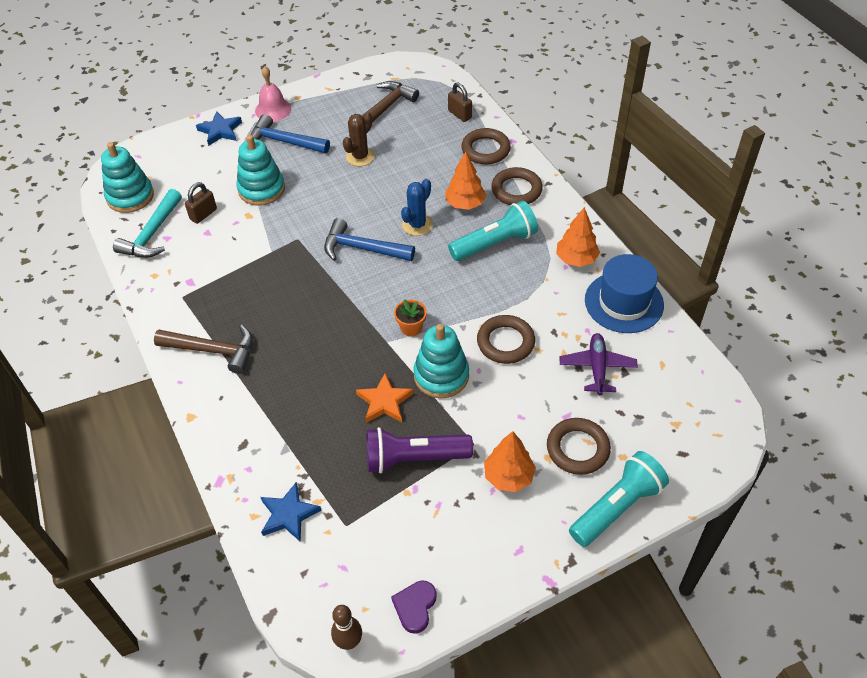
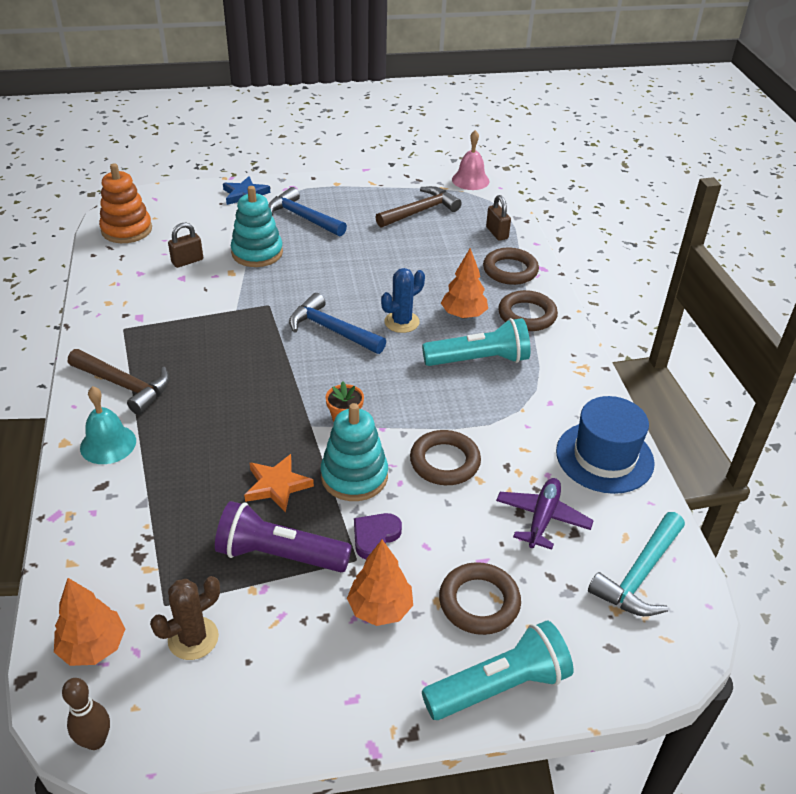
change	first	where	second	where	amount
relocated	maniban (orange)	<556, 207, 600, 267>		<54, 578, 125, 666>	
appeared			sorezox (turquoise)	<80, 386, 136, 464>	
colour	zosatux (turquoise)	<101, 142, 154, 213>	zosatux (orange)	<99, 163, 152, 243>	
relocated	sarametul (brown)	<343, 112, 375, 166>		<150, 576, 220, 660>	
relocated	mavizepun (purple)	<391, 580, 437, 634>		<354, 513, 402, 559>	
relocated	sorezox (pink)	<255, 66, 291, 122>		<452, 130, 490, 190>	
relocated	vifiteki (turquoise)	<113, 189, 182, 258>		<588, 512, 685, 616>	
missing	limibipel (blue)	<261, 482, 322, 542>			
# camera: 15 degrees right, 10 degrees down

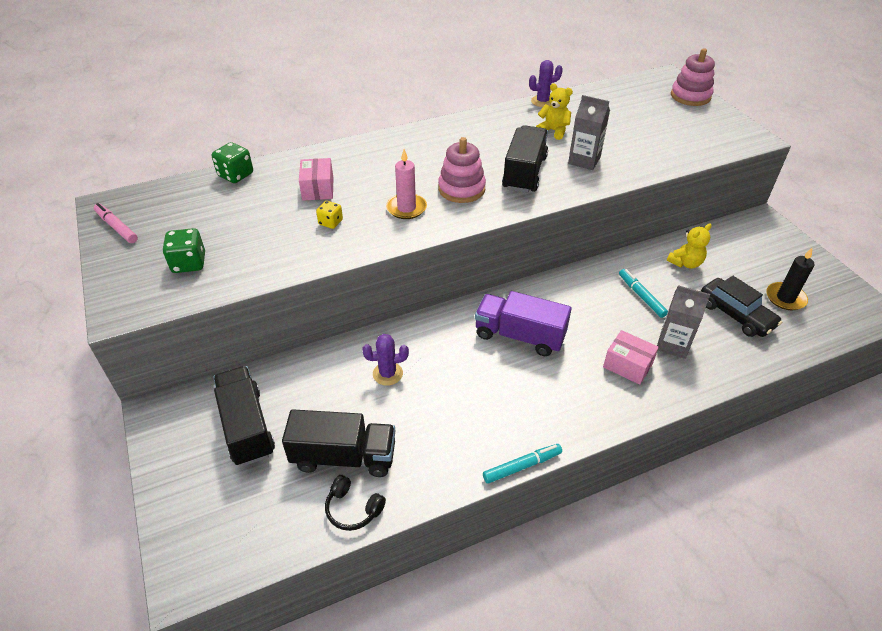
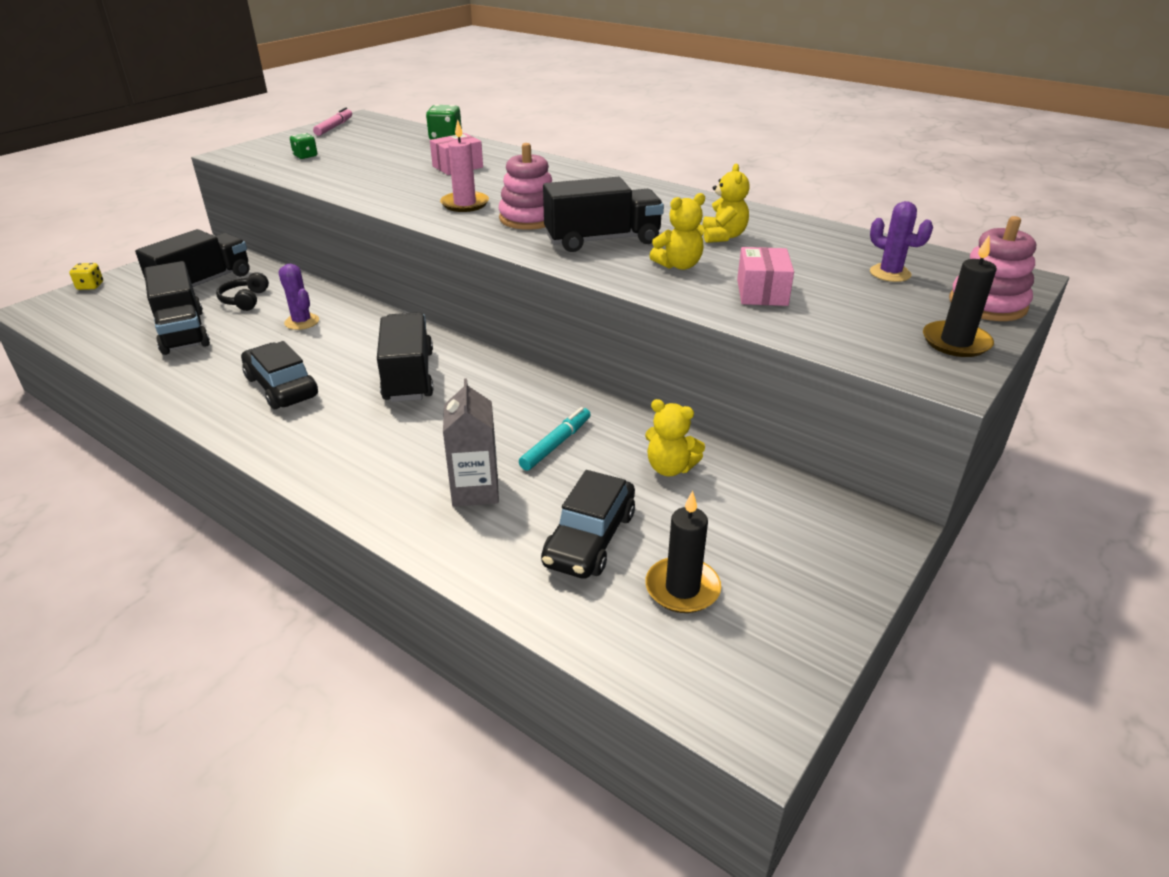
change	first	where	second	where	amount
relocated	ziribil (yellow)	<316, 201, 343, 229>		<69, 263, 103, 290>	
relocated	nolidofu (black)	<325, 475, 386, 531>		<216, 272, 269, 311>	
appeared			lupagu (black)	<241, 341, 318, 409>	
size	ziribil (green)	<163, 228, 205, 273>		<290, 133, 317, 159>	x0.64
colour	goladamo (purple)	<475, 291, 572, 356>	goladamo (black)	<377, 312, 433, 402>	
exchanged	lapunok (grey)	<568, 95, 610, 170>	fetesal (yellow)	<649, 193, 705, 270>	
relocated	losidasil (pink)	<603, 330, 659, 385>		<737, 247, 794, 306>	
relocated	sarametul (purple)	<529, 60, 563, 107>		<870, 201, 933, 282>	
appeared			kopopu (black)	<923, 236, 997, 357>	
missing	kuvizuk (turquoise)	<483, 444, 562, 483>			
# camera: 60 degrees right, 10 degrees down

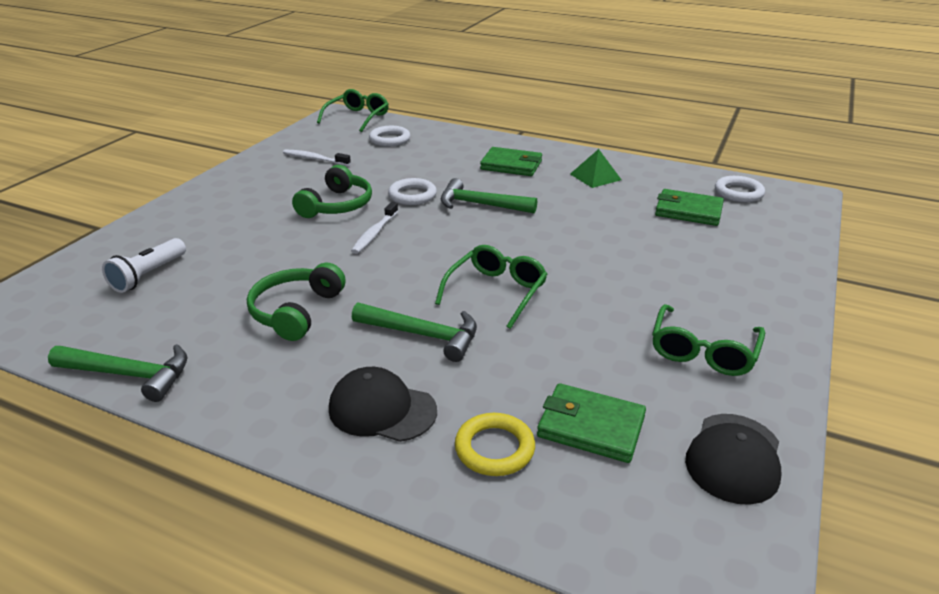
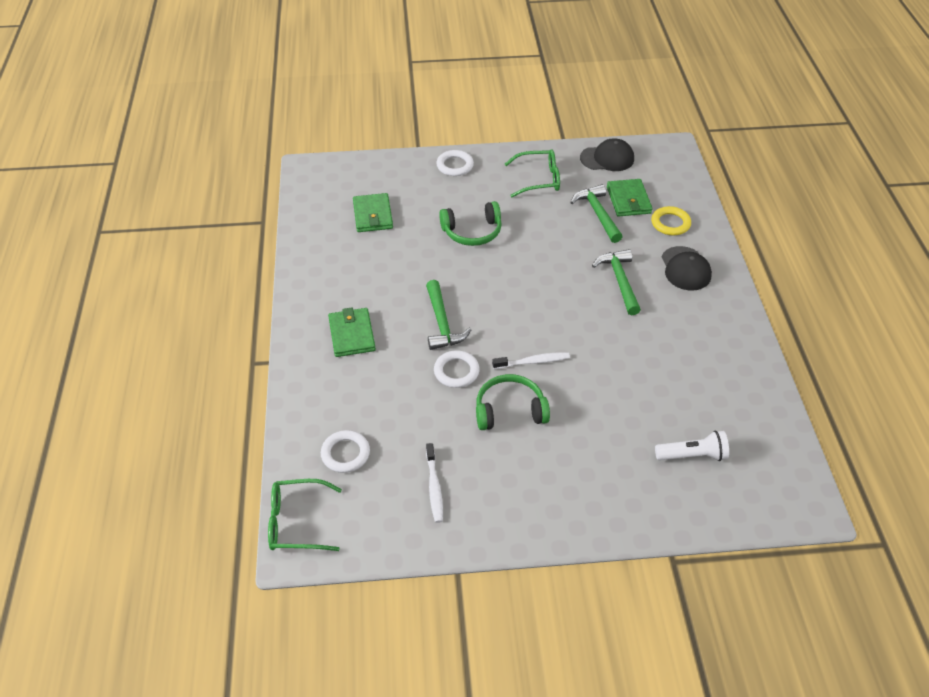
change	first	where	second	where	amount
relocated	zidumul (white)	<715, 176, 765, 202>		<436, 150, 474, 176>	
relocated	nolidofu (green)	<247, 263, 345, 341>		<439, 201, 502, 246>	
relocated	vifiteki (green)	<48, 344, 188, 402>		<570, 184, 623, 243>	
missing	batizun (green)	<435, 245, 547, 329>			
missing	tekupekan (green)	<570, 149, 622, 188>			
# camera: 120 degrees left, 15 degrees up

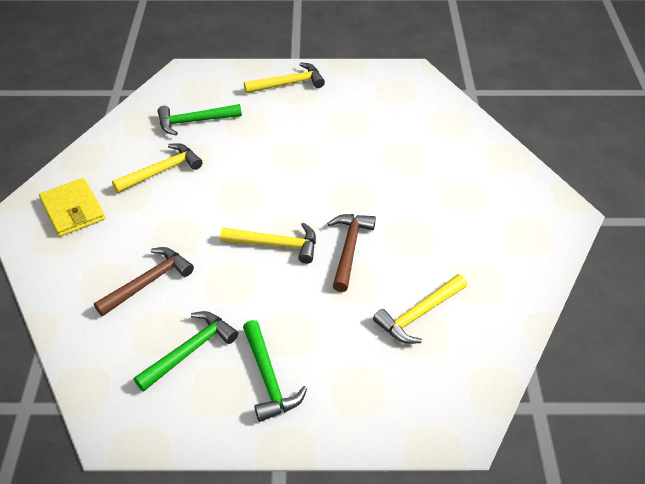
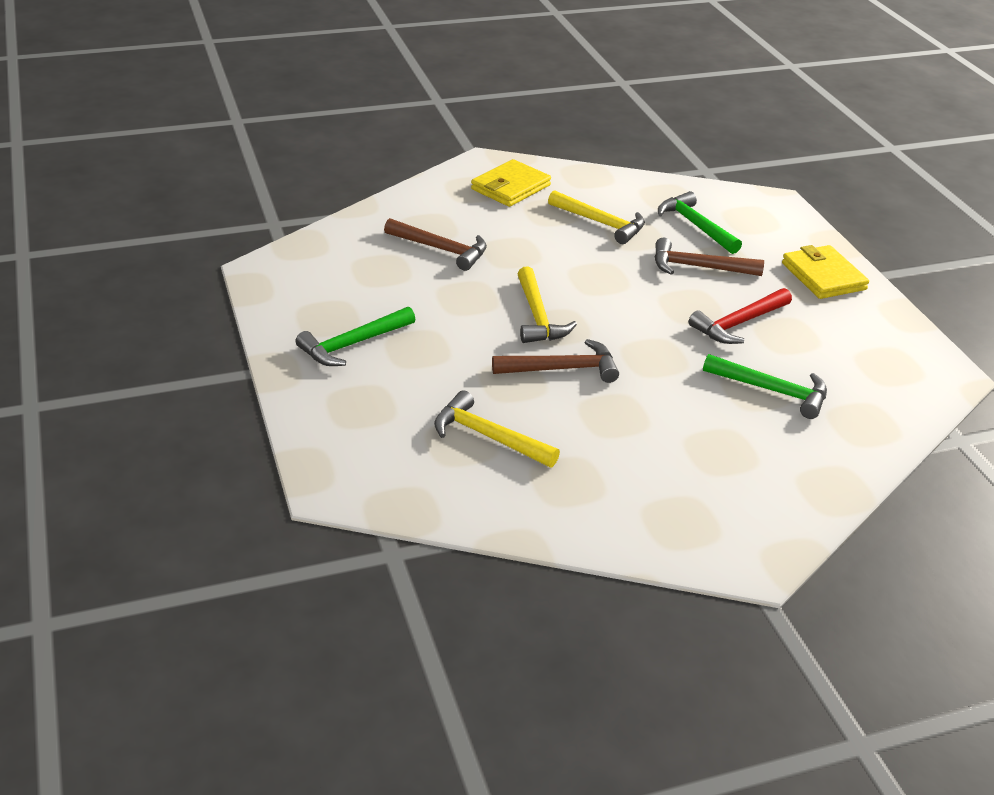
change	first	where	second	where	amount
appeared			vifiteki (brown)	<654, 238, 764, 276>	
appeared			vifiteki (red)	<689, 288, 792, 344>	
relocated	vifiteki (green)	<134, 311, 238, 392>		<703, 354, 827, 419>	
exchanged	vifiteki (yellow)	<244, 62, 325, 94>	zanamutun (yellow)	<782, 245, 869, 299>	
# camera: 70 degrees right, 10 degrees down

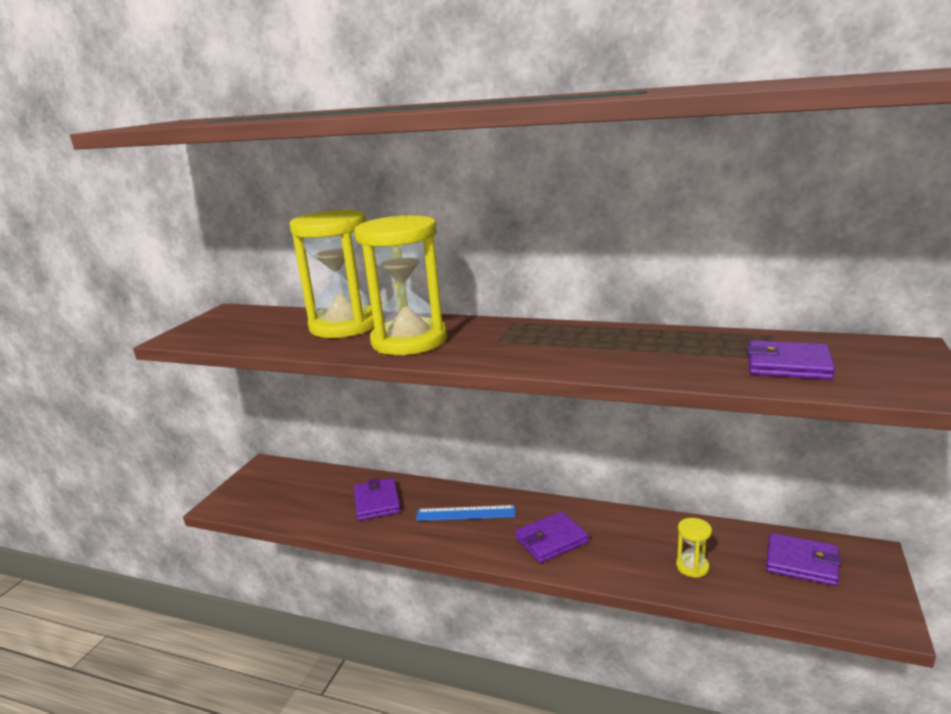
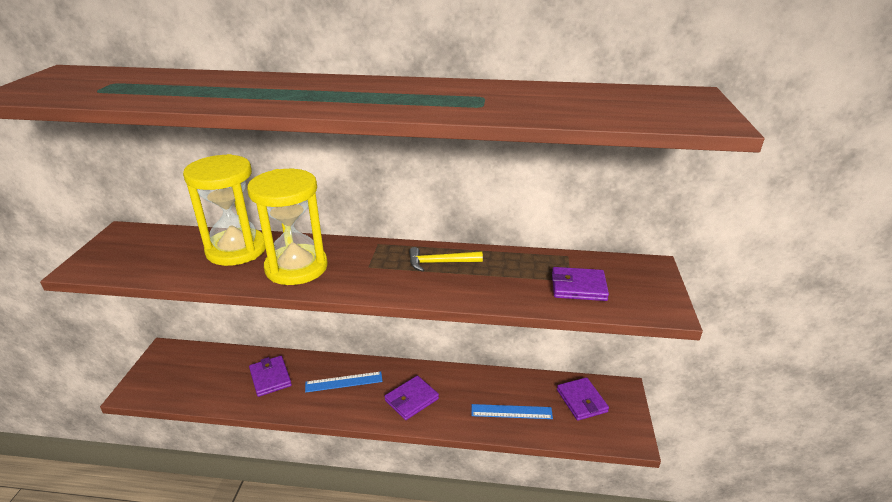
change	first	where	second	where	amount
appeared			vifiteki (yellow)	<409, 247, 483, 272>	
exchanged	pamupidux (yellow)	<676, 518, 712, 578>	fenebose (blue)	<471, 404, 553, 419>	
spun	zanamutun (purple)	<766, 533, 841, 586>		<557, 377, 609, 421>	60 degrees clockwise
# camera: 15 degrees left, 10 degrees up

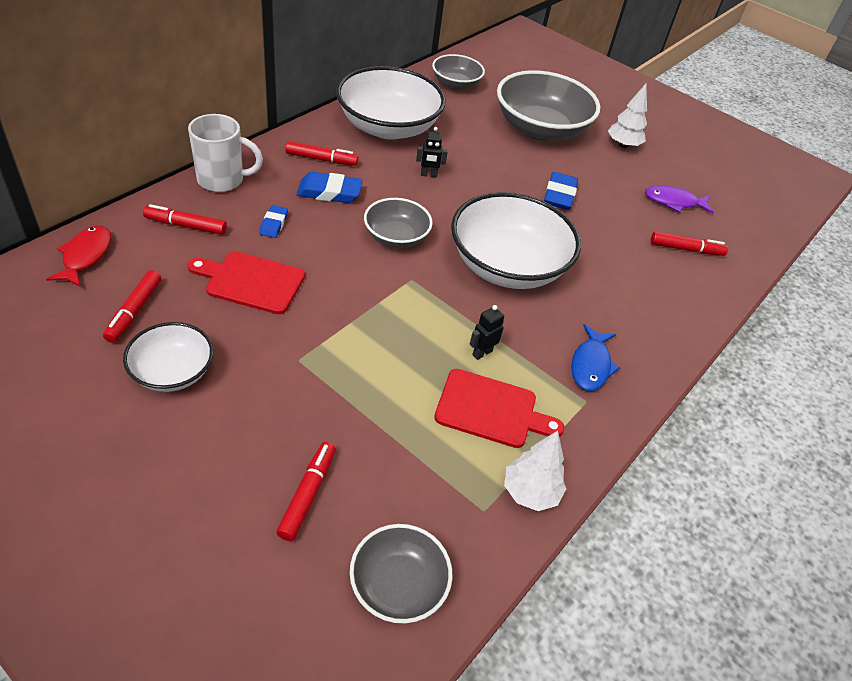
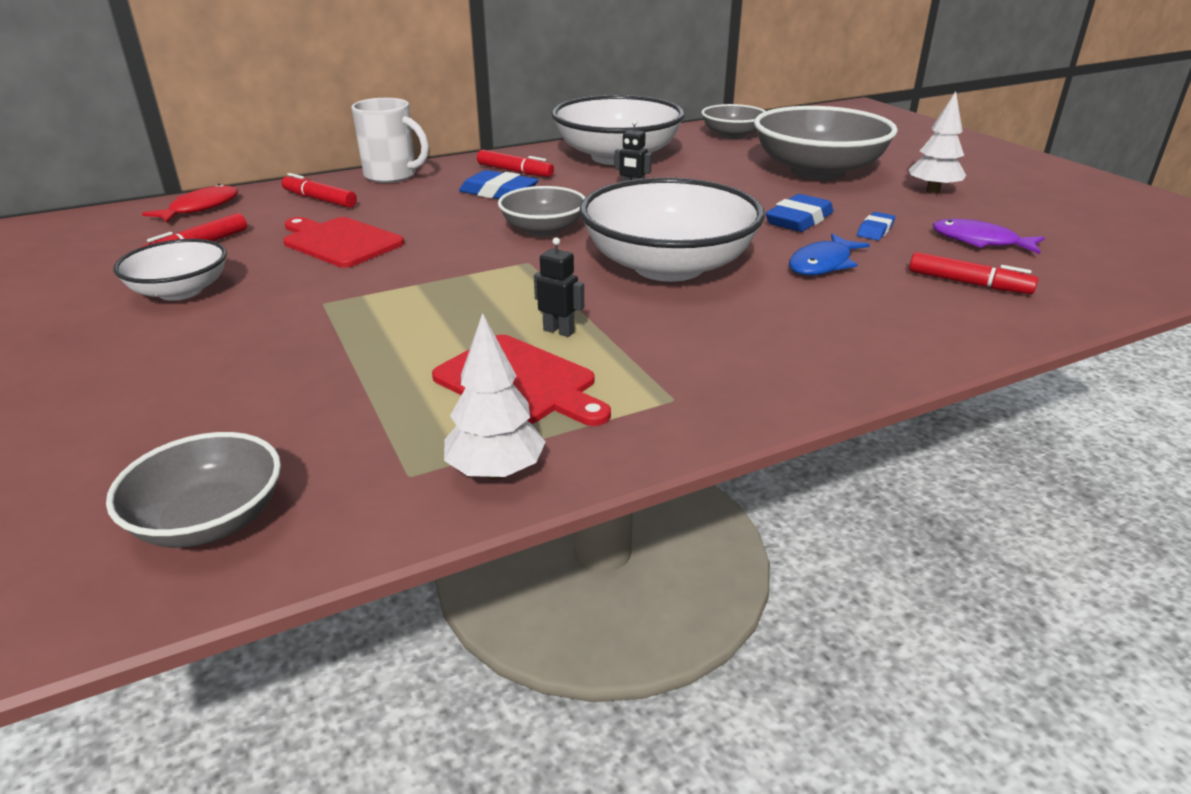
change	first	where	second	where	amount
spun	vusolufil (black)	<470, 305, 504, 360>		<534, 237, 584, 337>	45 degrees clockwise
relocated	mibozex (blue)	<571, 324, 620, 391>		<789, 233, 870, 275>	
relocated	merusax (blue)	<259, 205, 288, 238>		<857, 212, 895, 240>	
missing	kuvizuk (red)	<276, 442, 336, 541>			
# camera: 30 degrees right, 15 degrees down

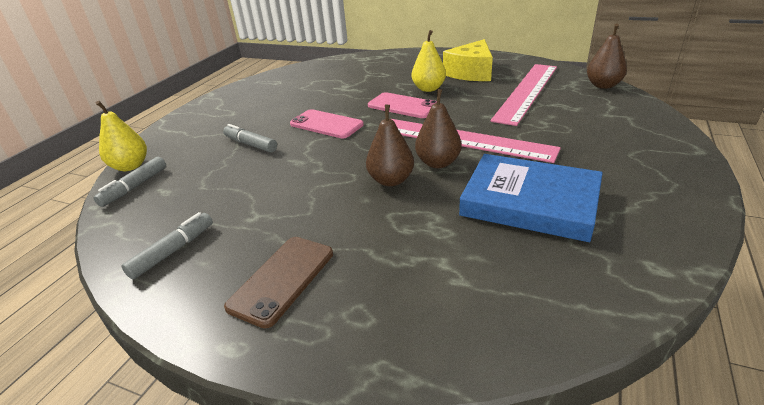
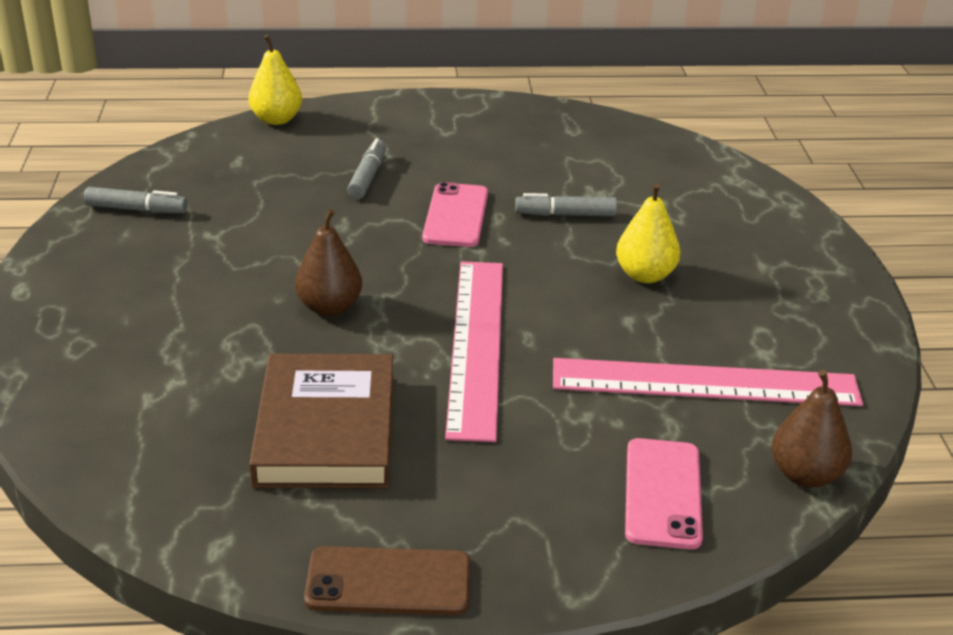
change	first	where	second	where	amount
colour	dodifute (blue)	<459, 154, 603, 242>	dodifute (brown)	<249, 354, 394, 488>	
relocated	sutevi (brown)	<224, 237, 333, 328>		<304, 546, 470, 615>	
relocated	kuvizuk (grey)	<94, 157, 166, 207>		<515, 193, 617, 216>	
relocated	sutevi (pink)	<368, 92, 437, 118>		<625, 438, 703, 549>	
missing	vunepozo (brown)	<415, 89, 462, 168>			
missing	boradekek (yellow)	<443, 39, 493, 81>			
# camera: 60 degrees right, 0 degrees up

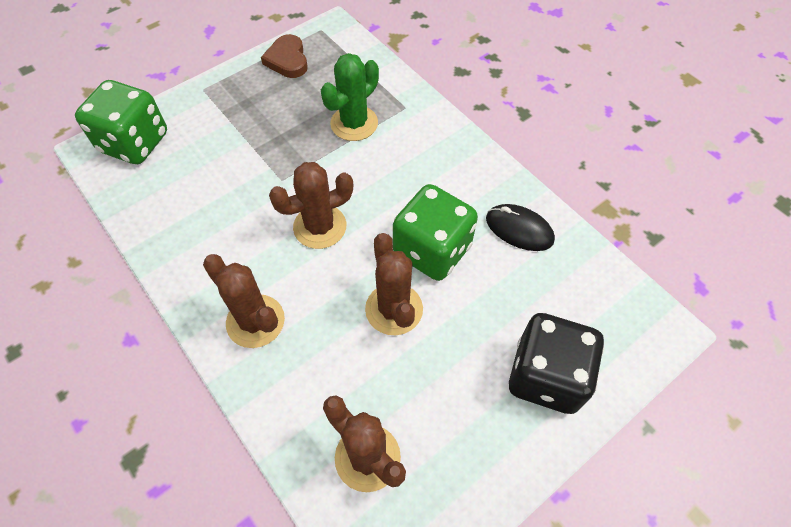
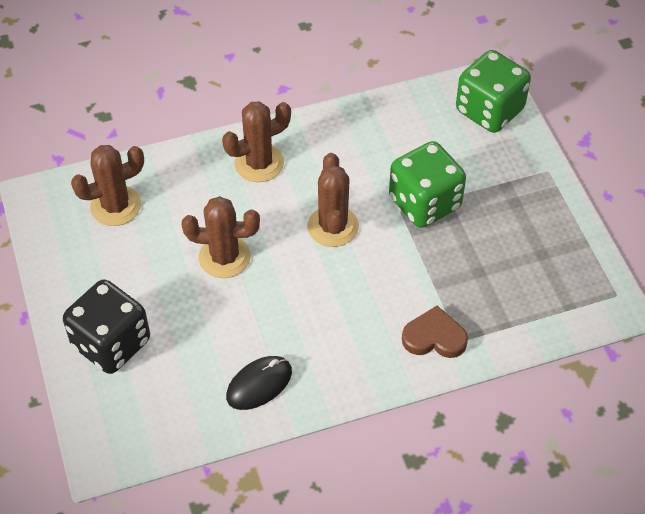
change	first	where	second	where	amount
relocated	ziribil (green)	<393, 184, 478, 281>		<389, 141, 466, 228>	
relocated	mavizepun (brown)	<261, 34, 308, 78>		<402, 306, 468, 358>	
missing	sarametul (green)	<321, 53, 379, 141>			
# camera: 110 degrees right, 5 degrees down

